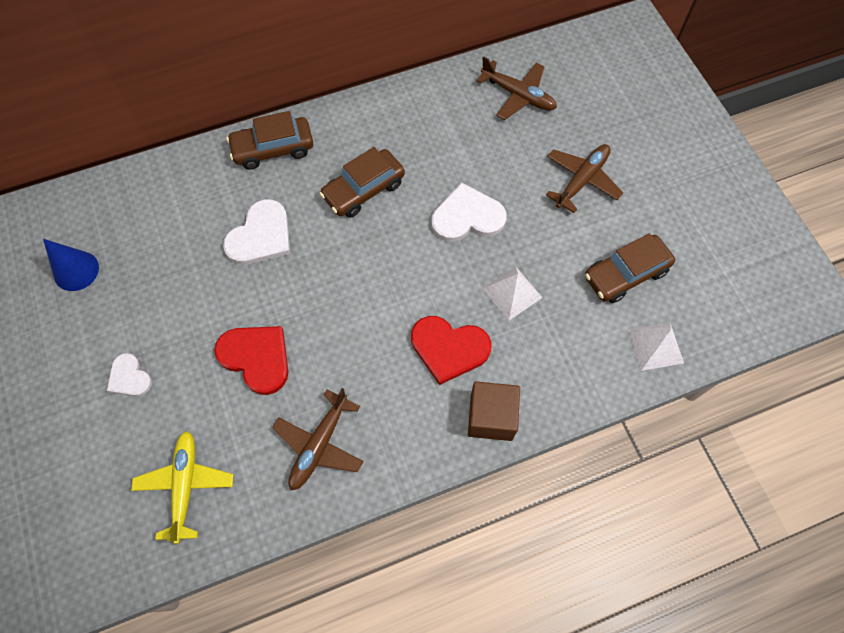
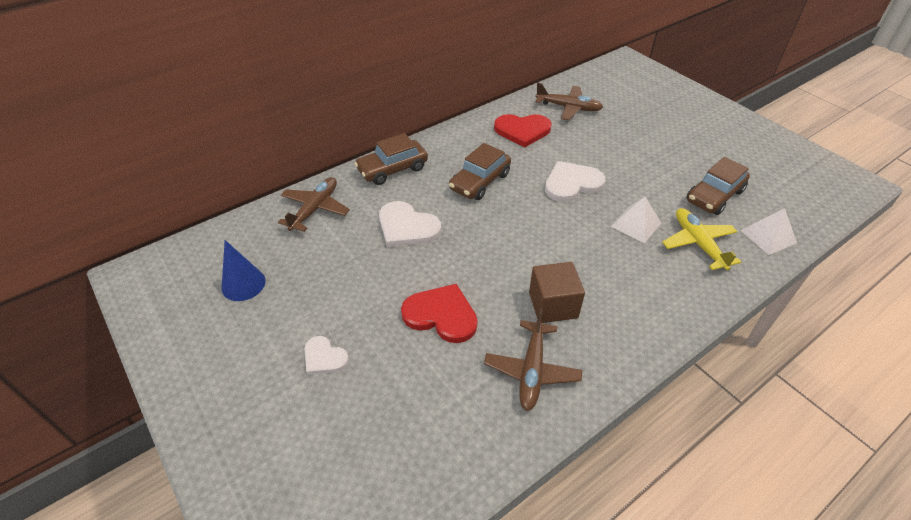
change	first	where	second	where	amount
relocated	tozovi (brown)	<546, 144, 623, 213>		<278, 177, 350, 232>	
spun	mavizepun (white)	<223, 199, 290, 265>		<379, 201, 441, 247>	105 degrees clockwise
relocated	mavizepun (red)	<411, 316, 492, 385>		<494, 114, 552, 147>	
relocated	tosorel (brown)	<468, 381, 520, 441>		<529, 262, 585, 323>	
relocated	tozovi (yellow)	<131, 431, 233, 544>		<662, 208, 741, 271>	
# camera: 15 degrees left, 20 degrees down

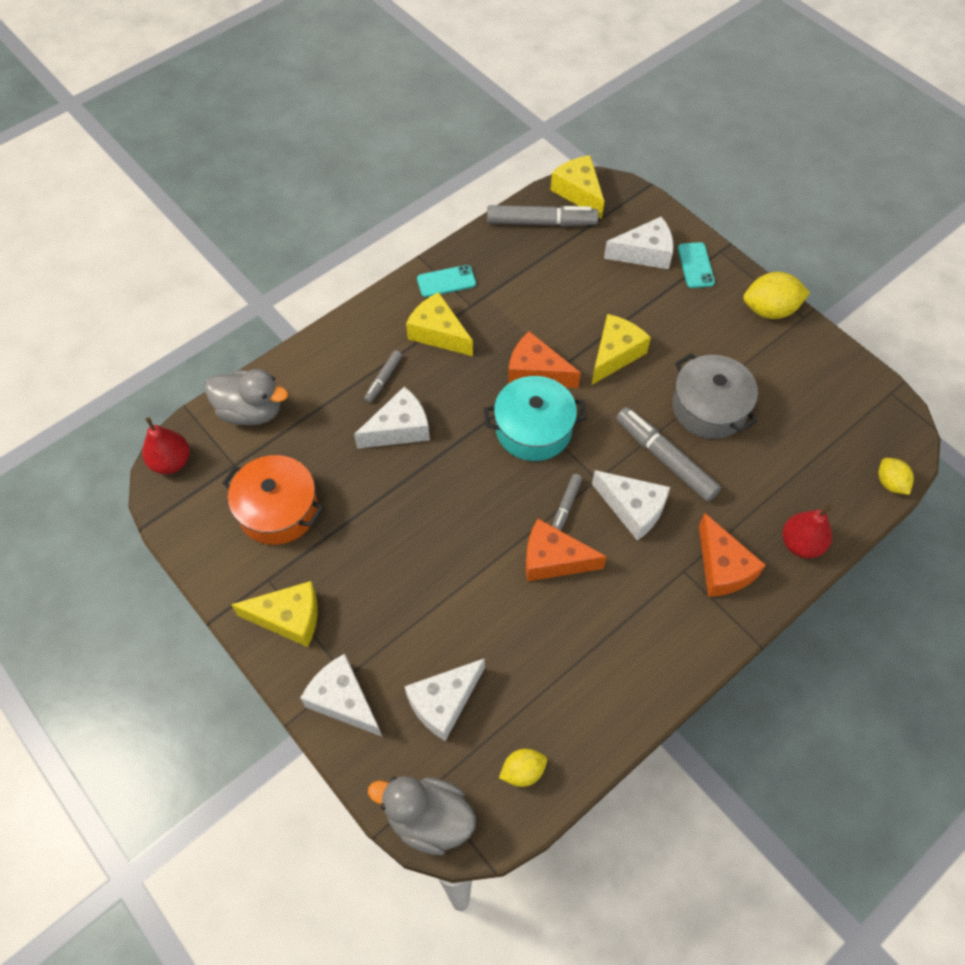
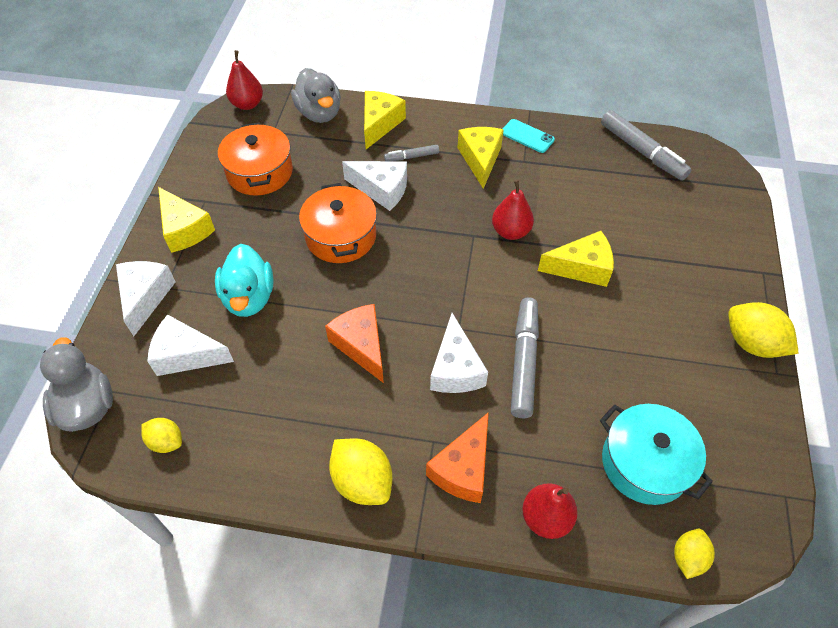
change	first	where	second	where	amount
appeared			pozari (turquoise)	<215, 244, 274, 317>	
appeared			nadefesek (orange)	<299, 183, 377, 263>	
appeared			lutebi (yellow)	<329, 439, 393, 505>	
relocated	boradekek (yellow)	<551, 155, 604, 219>		<364, 91, 406, 149>	
exchanged	boradekek (orange)	<508, 331, 581, 388>	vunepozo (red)	<492, 180, 534, 240>	
relocated	nadefesek (turquoise)	<484, 376, 587, 461>		<600, 404, 713, 505>	
missing	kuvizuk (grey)	<552, 474, 582, 531>			
missing	boradekek (white)	<604, 216, 674, 269>			
missing	nadefesek (grey)	<672, 353, 758, 439>			
missing	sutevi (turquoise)	<678, 242, 715, 288>			
# camera: 50 degrees right, 5 degrees down

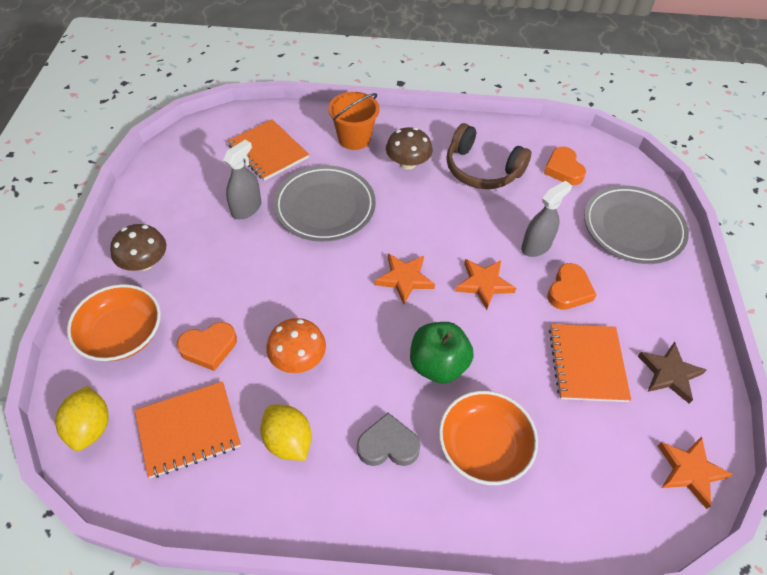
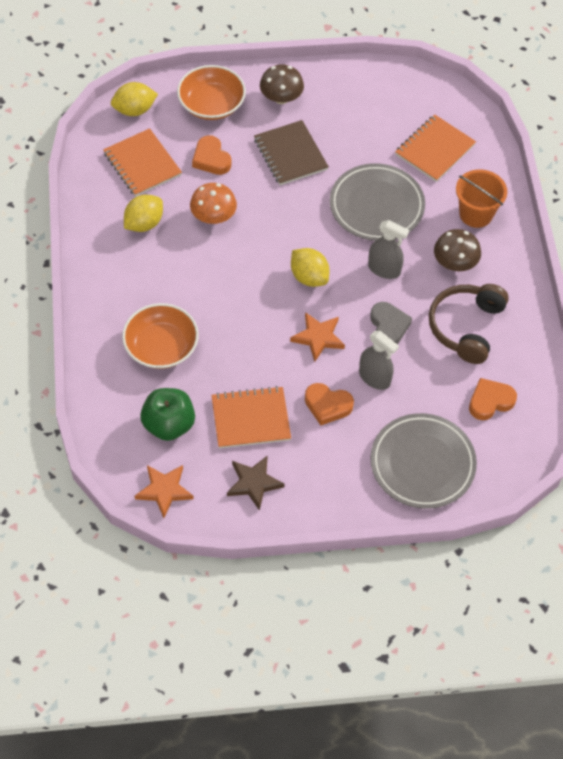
change	first	where	second	where	amount
relocated	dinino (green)	<410, 322, 474, 384>		<140, 388, 195, 441>	
appeared			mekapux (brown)	<254, 120, 329, 185>	
exchanged	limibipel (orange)	<375, 253, 435, 305>	lutebi (yellow)	<291, 248, 330, 287>	
relocated	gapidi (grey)	<223, 140, 261, 219>		<368, 220, 409, 279>	
relocated	mavizepun (grey)	<357, 413, 420, 466>		<370, 302, 412, 344>	
# camera: 80 degrees right, 5 degrees up

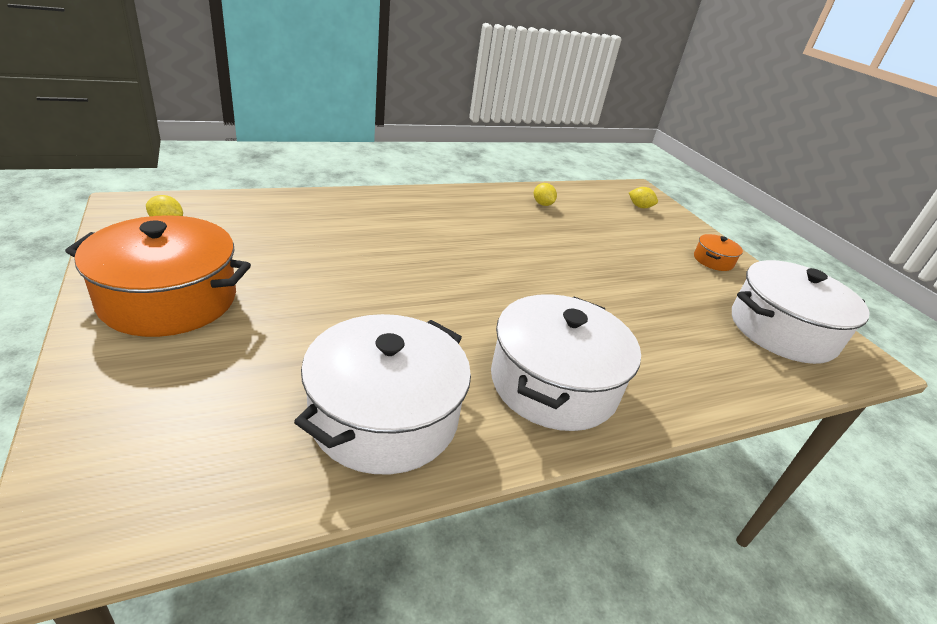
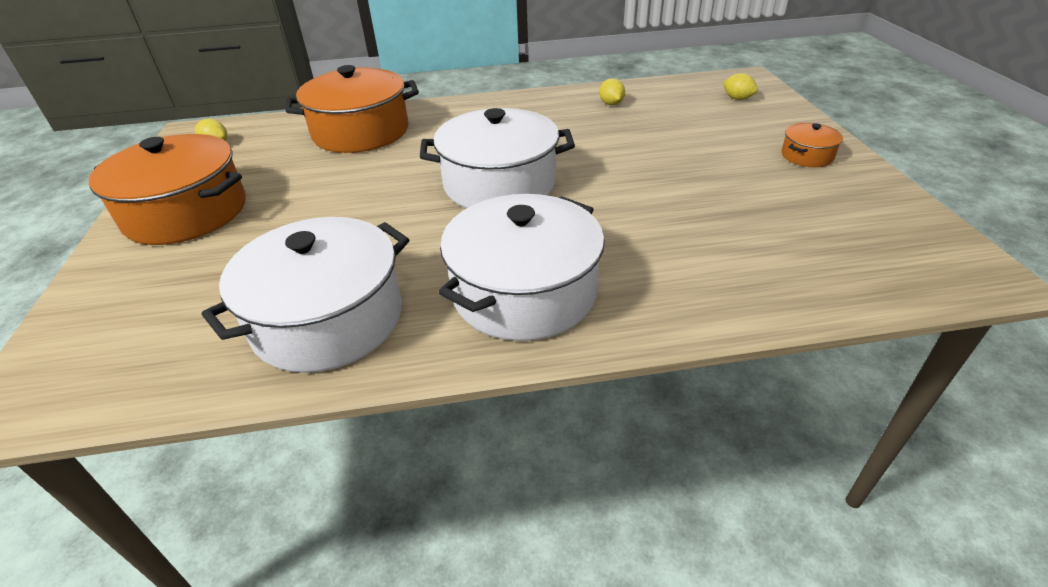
change	first	where	second	where	amount
appeared			nadefesek (orange)	<285, 65, 419, 153>	
relocated	nadefesek (white)	<732, 260, 870, 364>		<420, 108, 575, 208>	
# camera: 20 degrees right, 5 degrees up

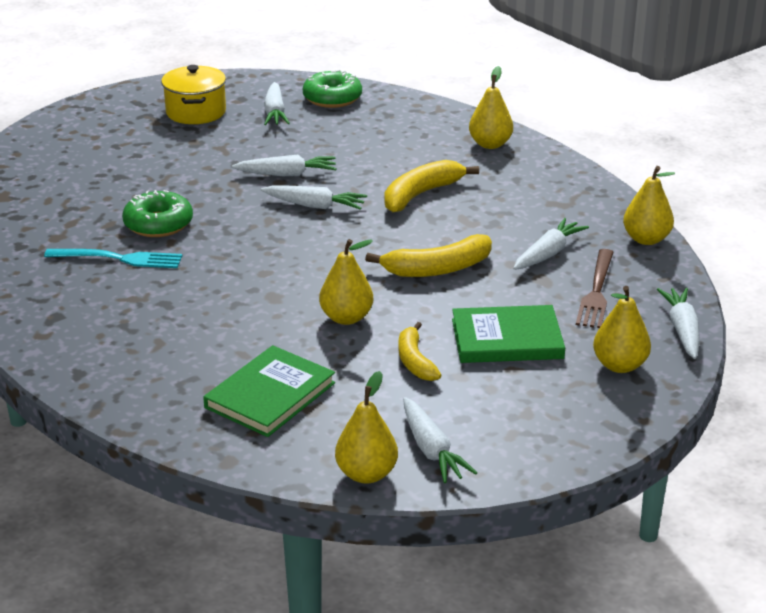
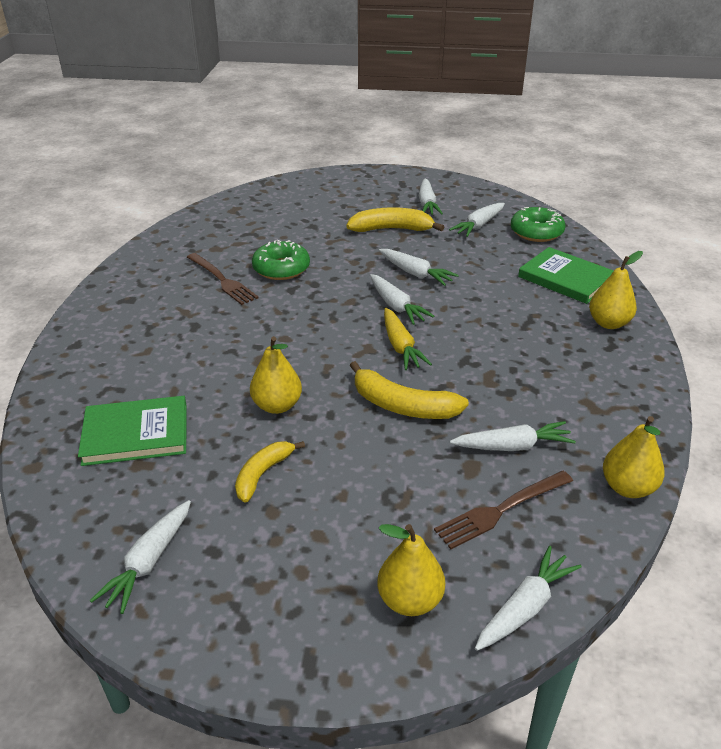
change	first	where	second	where	amount
colour	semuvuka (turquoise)	<44, 249, 182, 268>	semuvuka (brown)	<187, 253, 259, 305>	
relocated	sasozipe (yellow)	<384, 160, 479, 212>		<346, 207, 444, 232>	
appeared			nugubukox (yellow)	<384, 308, 432, 370>	
exchanged	nadefesek (yellow)	<161, 65, 226, 124>	nugubukox (white)	<419, 179, 443, 215>	
relocated	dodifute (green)	<452, 305, 565, 363>		<518, 247, 614, 304>	
missing	vunepozo (yellow)	<335, 371, 398, 484>			
# camera: 45 degrees right, 5 degrees up

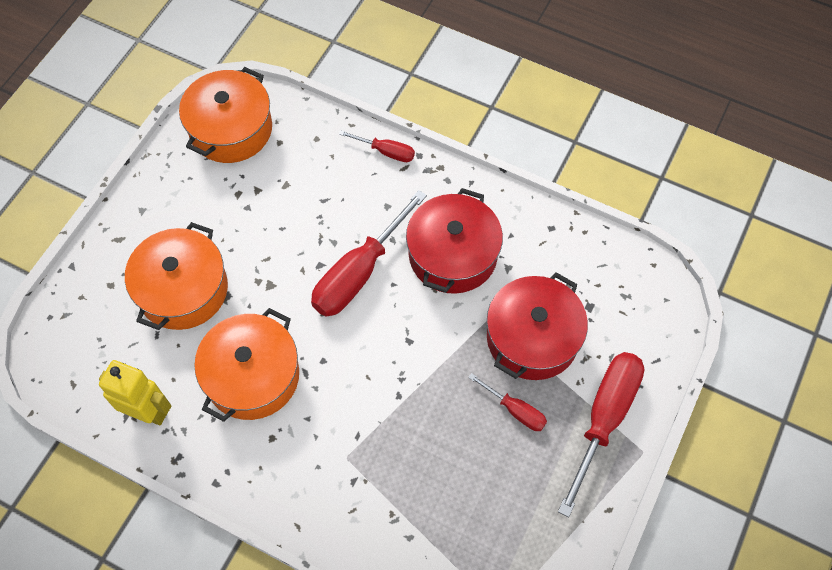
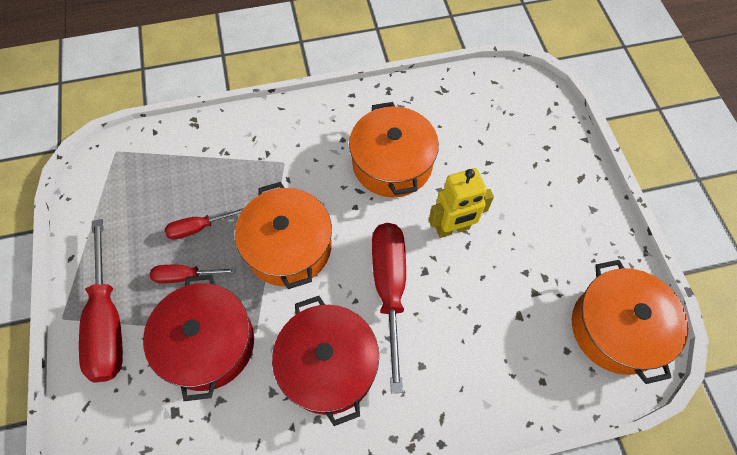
change	first	where	second	where	amount
relocated	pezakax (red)	<339, 130, 415, 162>		<165, 208, 244, 240>	
relocated	nadefesek (orange)	<125, 222, 228, 330>		<235, 182, 332, 289>	
relocated	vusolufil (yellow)	<99, 360, 171, 426>		<429, 168, 494, 238>	
# camera: 140 degrees right, 0 degrees up

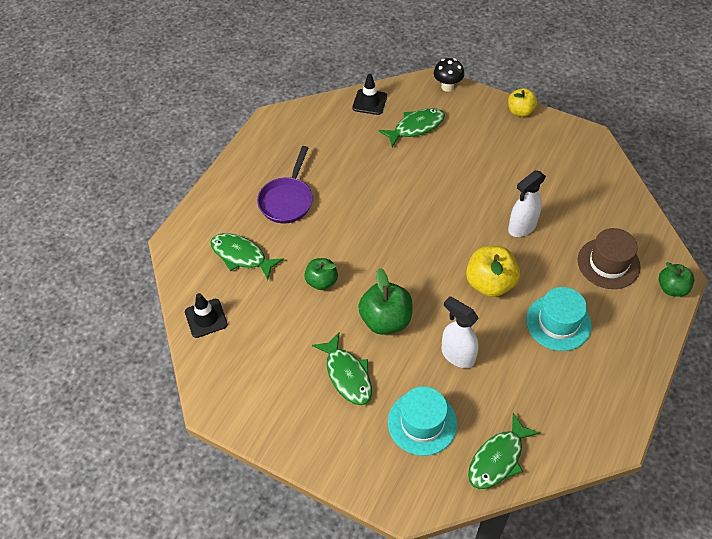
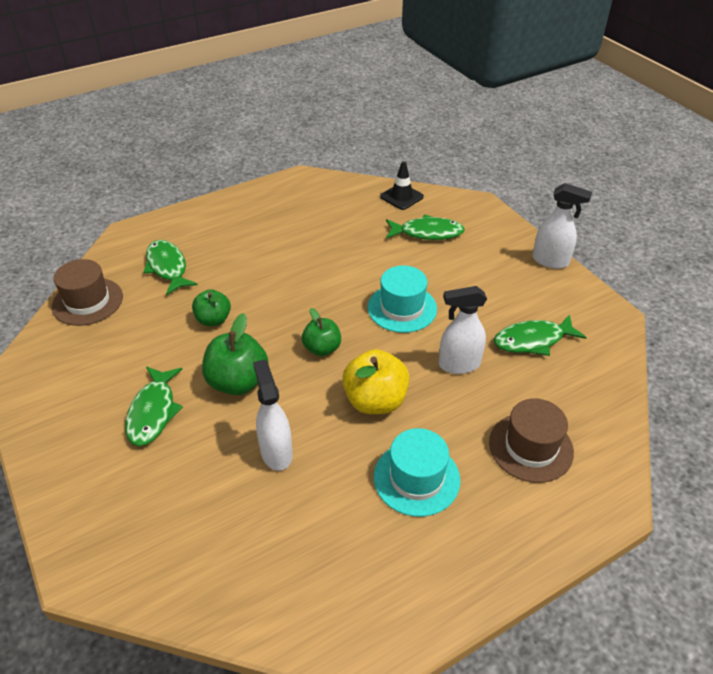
change	first	where	second	where	amount
exchanged	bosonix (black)	<185, 293, 228, 338>	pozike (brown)	<52, 259, 123, 326>	
relocated	dinino (green)	<659, 262, 694, 297>		<302, 308, 341, 356>	
relocated	pozike (turquoise)	<388, 386, 457, 456>		<368, 265, 437, 333>	
relocated	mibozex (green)	<468, 413, 540, 489>		<494, 314, 587, 356>	
exchanged	dinino (yellow)	<508, 88, 537, 117>	gapidi (white)	<532, 183, 592, 269>	
missing	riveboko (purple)	<257, 146, 313, 223>			
missing	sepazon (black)	<434, 58, 464, 92>			
# camera: 30 degrees right, 10 degrees down

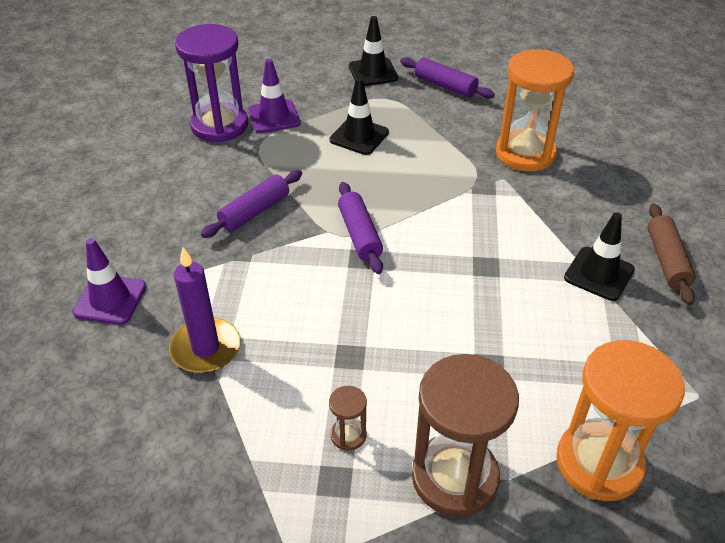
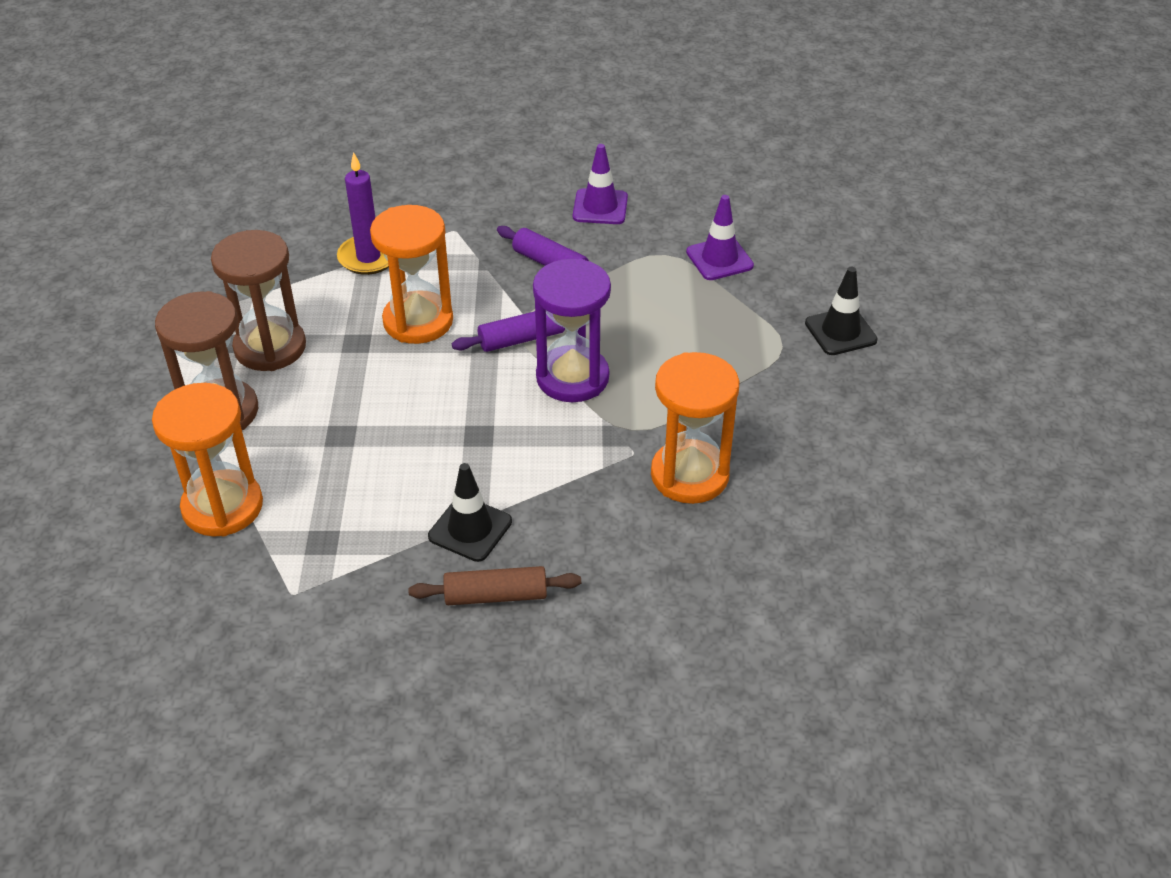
change	first	where	second	where	amount
size	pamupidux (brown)	<329, 386, 367, 451>		<211, 230, 306, 371>	x2.32
appeared			pamupidux (orange)	<370, 205, 453, 344>	
relocated	pamupidux (purple)	<175, 24, 248, 142>		<533, 259, 611, 402>	
relocated	bosonix (purple)	<72, 238, 146, 325>		<573, 144, 628, 224>	
missing	bosonix (black)	<330, 78, 389, 155>			
missing	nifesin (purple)	<400, 57, 495, 99>			
# camera: 85 degrees right, 0 degrees up

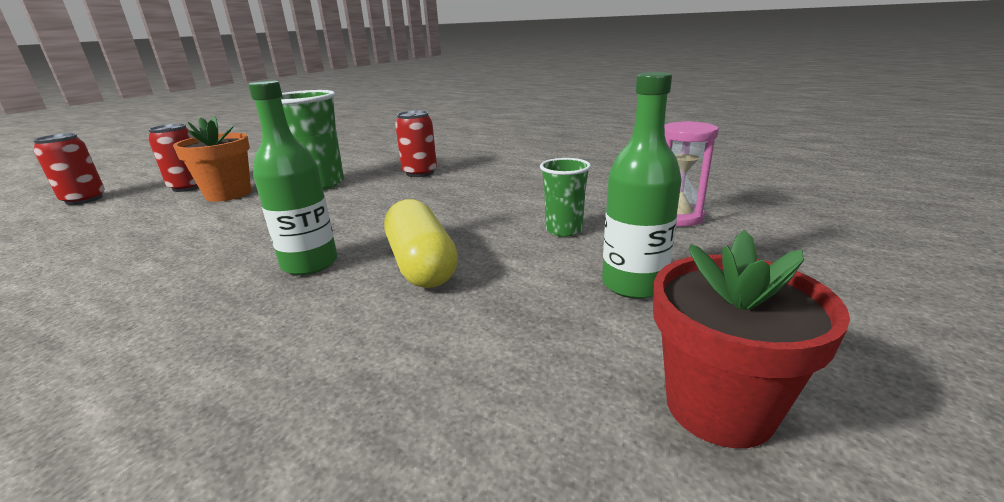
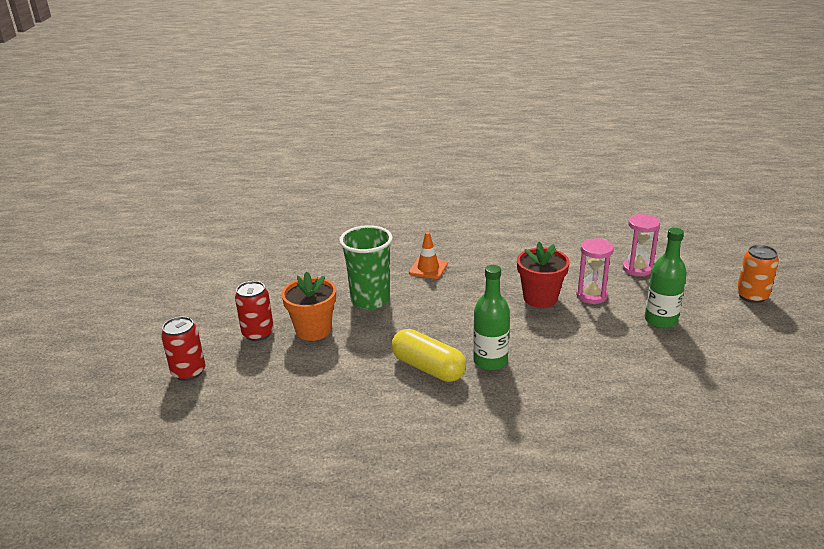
change	first	where	second	where	amount
relocated	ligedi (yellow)	<384, 199, 458, 288>		<391, 329, 466, 382>	
exchanged	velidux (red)	<395, 110, 437, 177>	bosonix (orange)	<409, 232, 448, 279>	
relocated	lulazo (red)	<653, 230, 850, 448>		<517, 242, 569, 308>	
exchanged	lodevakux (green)	<540, 158, 591, 237>	pamupidux (pink)	<576, 238, 614, 304>	
appeared			velidux (orange)	<737, 245, 779, 303>	
# camera: 30 degrees left, 5 degrees up

